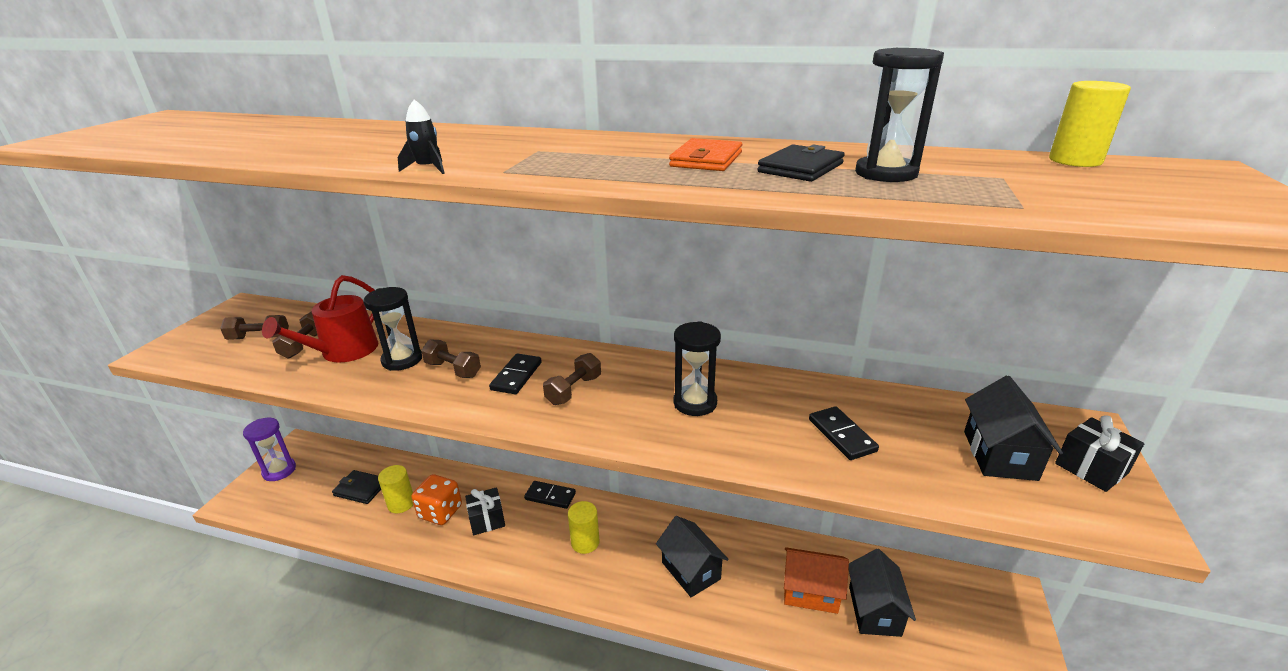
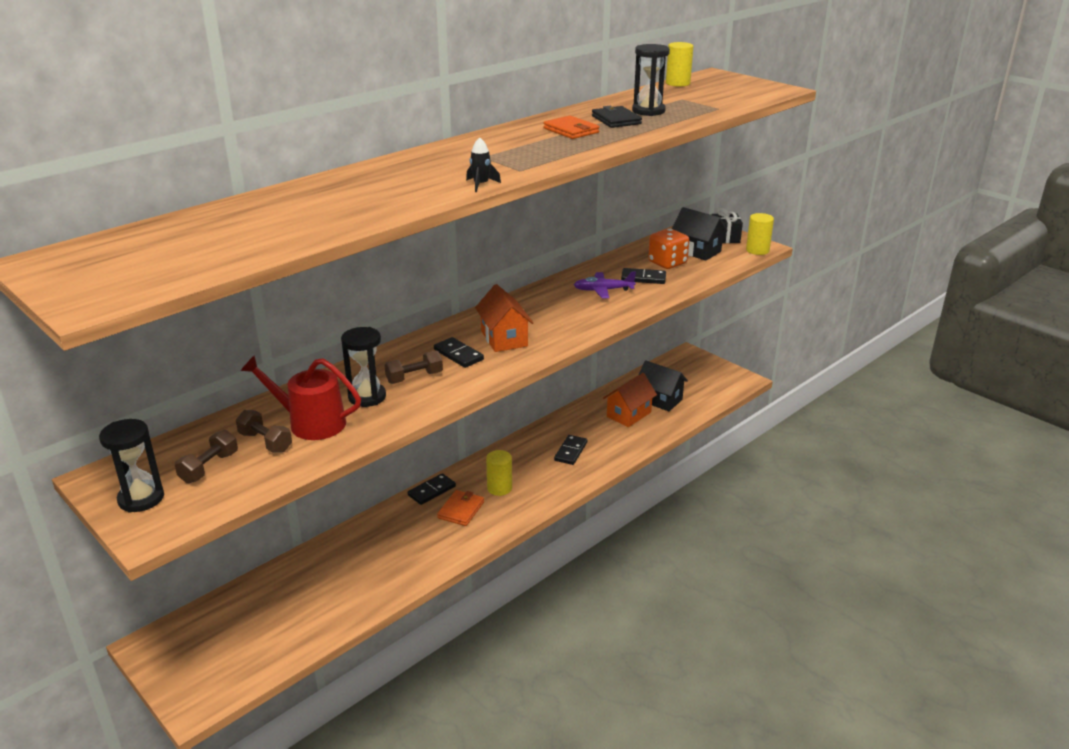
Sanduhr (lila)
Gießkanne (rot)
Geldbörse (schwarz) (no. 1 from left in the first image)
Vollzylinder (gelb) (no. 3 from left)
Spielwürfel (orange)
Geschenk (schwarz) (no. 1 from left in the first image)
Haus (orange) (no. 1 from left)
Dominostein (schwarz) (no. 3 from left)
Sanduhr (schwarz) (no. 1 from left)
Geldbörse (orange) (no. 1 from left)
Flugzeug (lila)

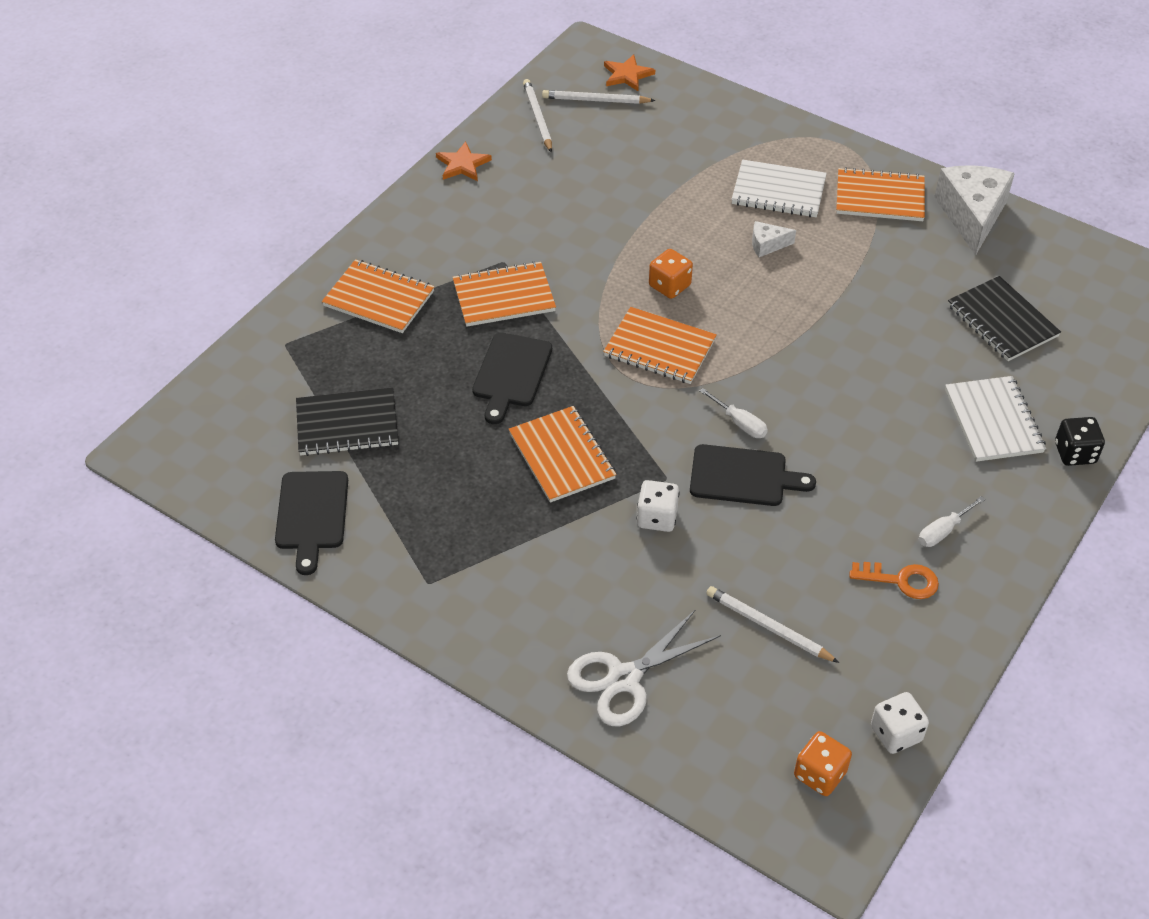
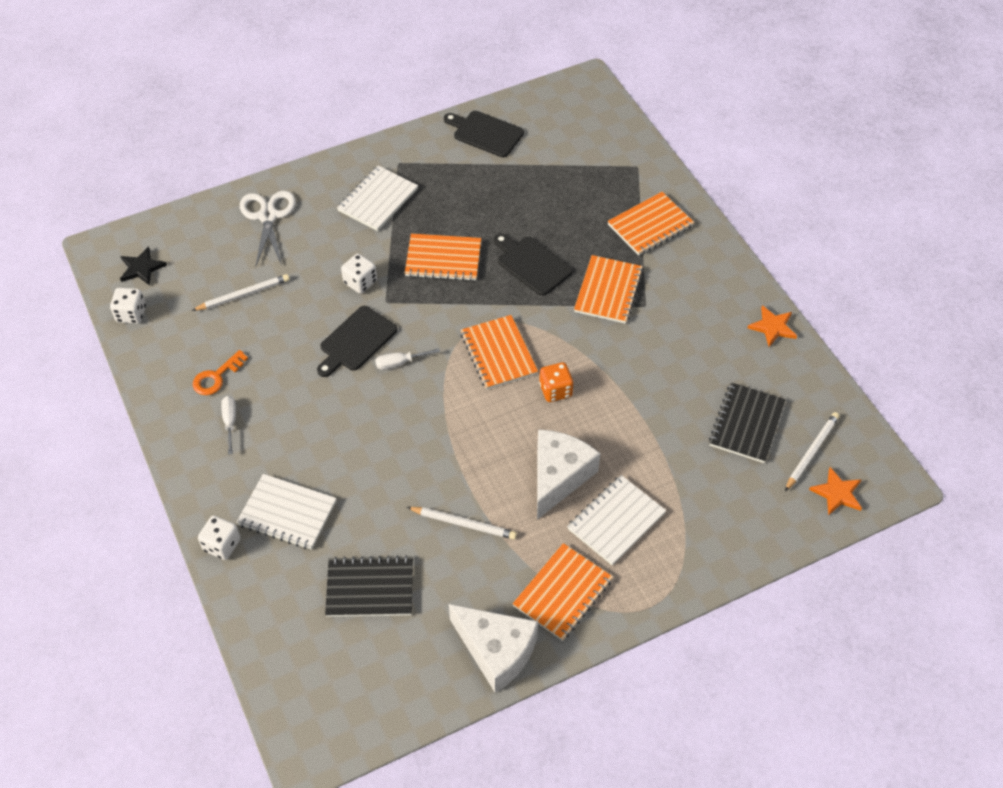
Notizbuch (schwarz) (no. 2 from left)
Bleistift (weiß) (no. 2 from left)
Notizbuch (orange) (no. 2 from left)
Käse (weiß) (no. 2 from left)
Stern (schwarz)
Spielwürfel (weiß) (no. 2 from left)
Notizbuch (weiß) (no. 2 from left)

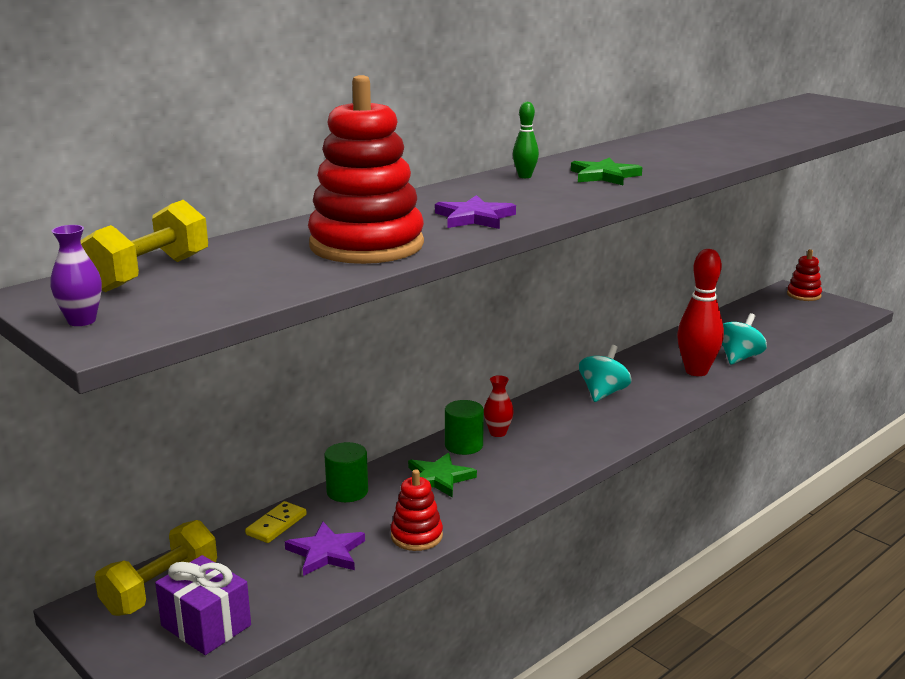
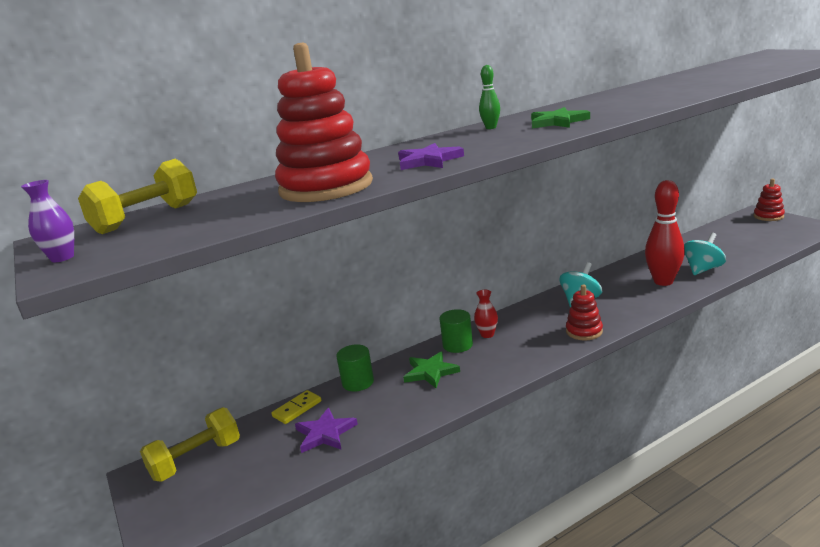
Geschenk (lila)
Stapelspielzeug (rot) (no. 2 from left)

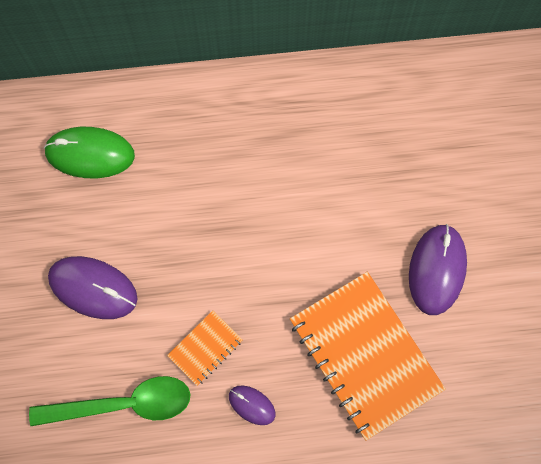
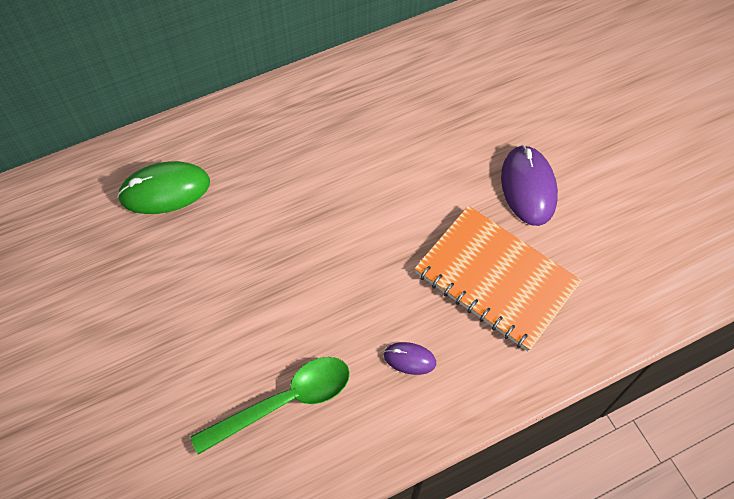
Computermaus (lila) (no. 1 from left in the first image)
Notizbuch (orange) (no. 1 from left in the first image)

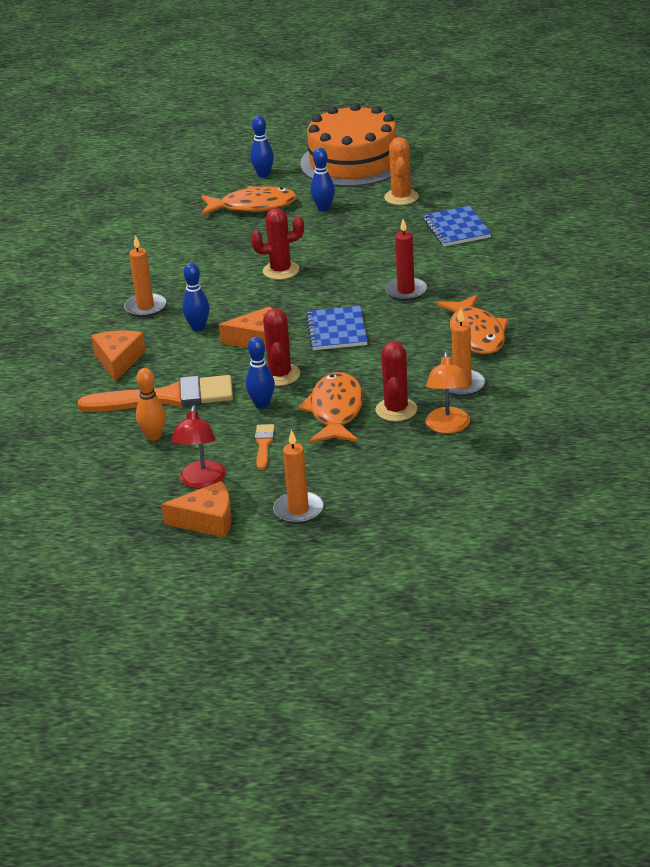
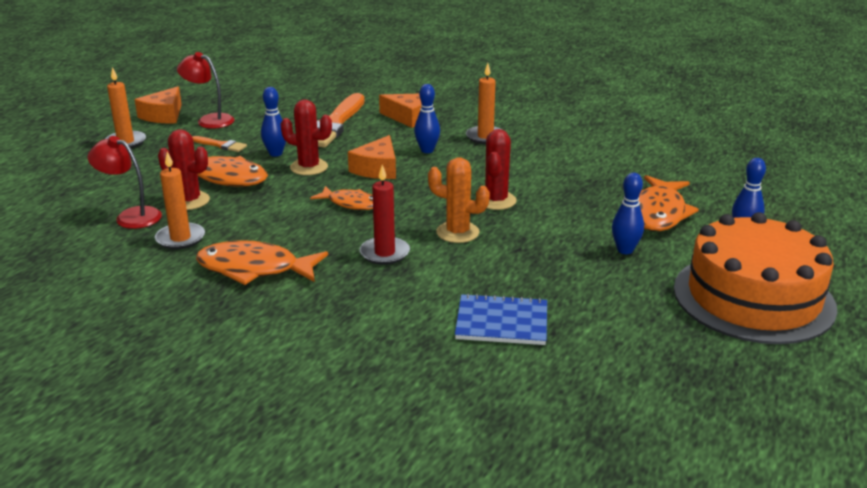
Bowlingkegel (orange)
Fisch (orange) (no. 3 from left)
Kaktus (orange)
Lampe (rot) (no. 1 from left)

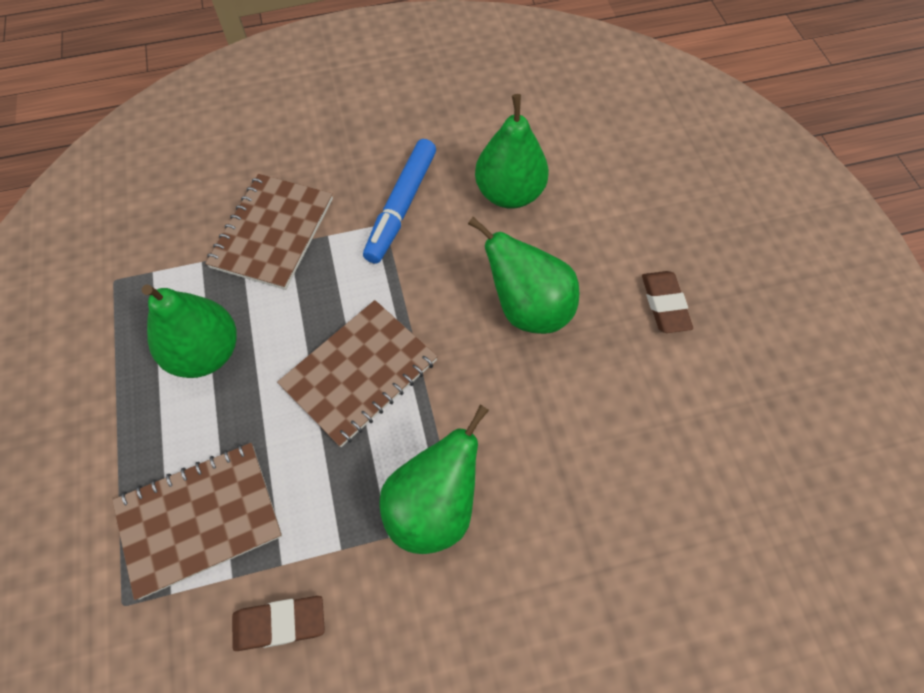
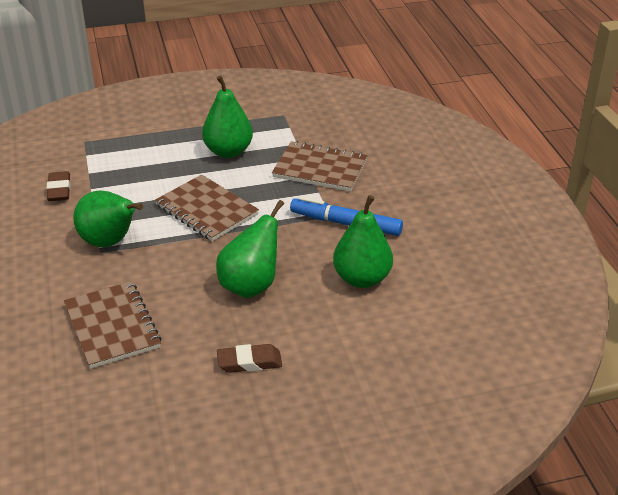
Notizbuch (braun) (no. 1 from left)

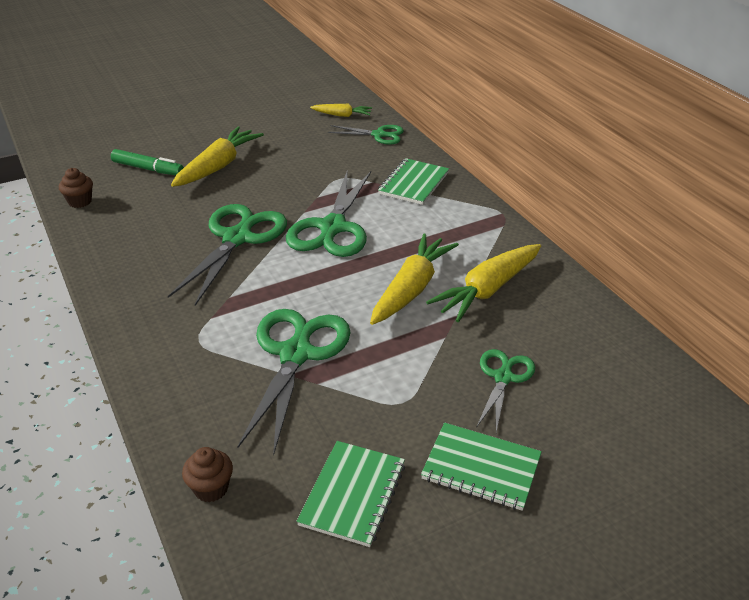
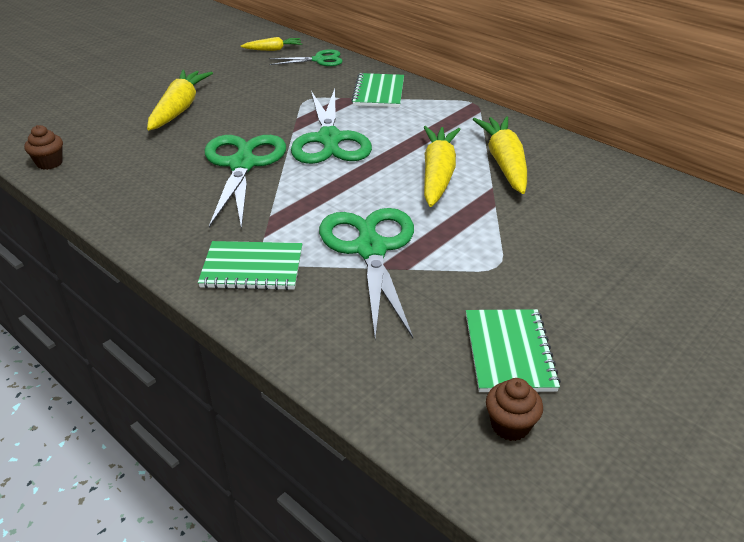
Filzstift (grün)
Muffin (braun) (no. 2 from left)
Notizbuch (grün) (no. 1 from left)
Karotte (gelb) (no. 4 from left)
Schere (grün) (no. 5 from left in the first image)

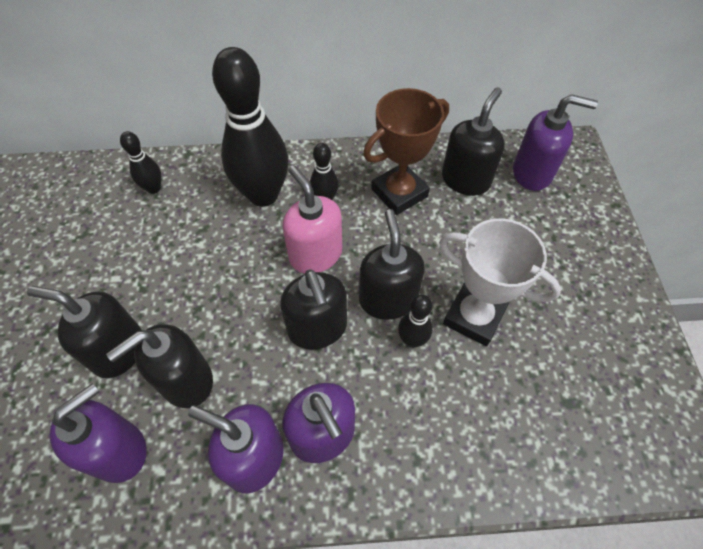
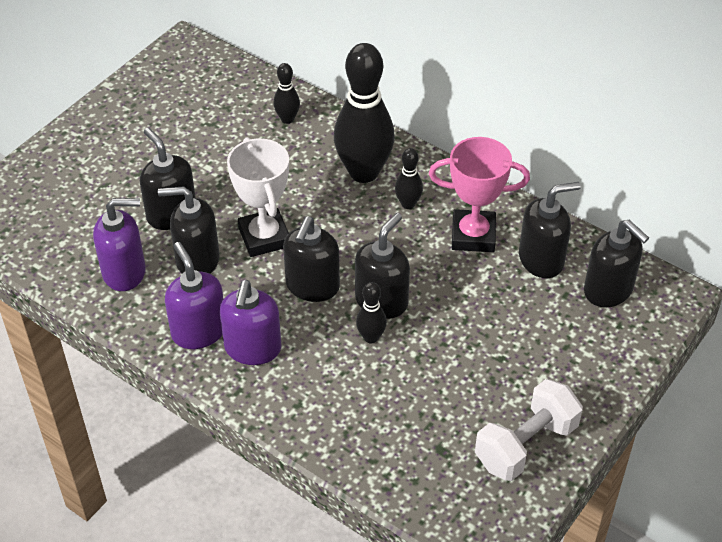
Seifenspender (rosa)
Pokal (rosa)
Pokal (weiß)
Seifenspender (schwarz) (no. 6 from left)
Hantel (weiß)

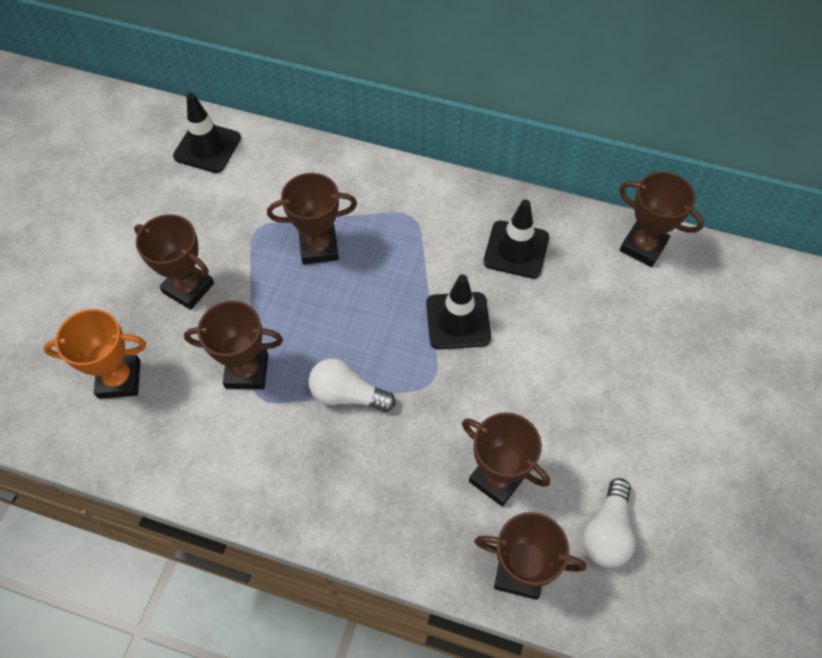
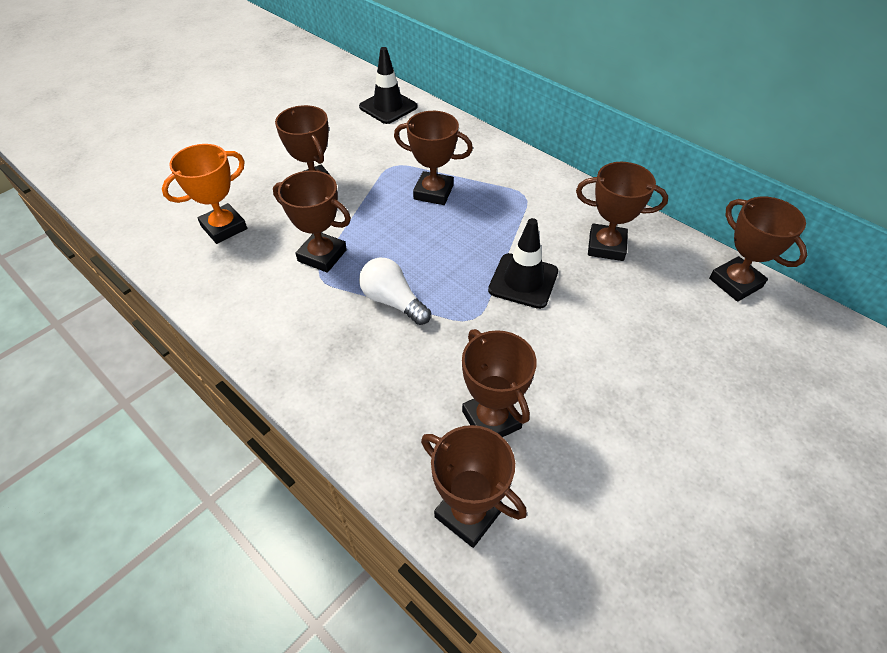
Pokal (orange)
Pokal (braun) (no. 6 from left)
Glühbirne (weiß) (no. 2 from left in the first image)

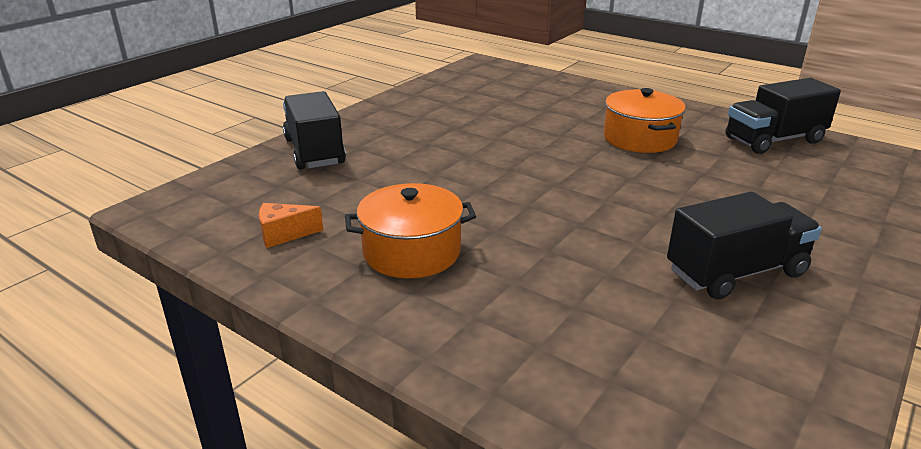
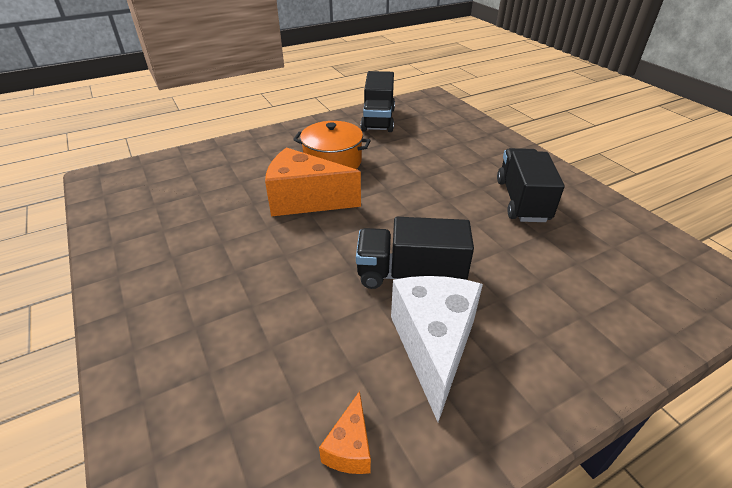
Lastwagen (schwarz) (no. 2 from left)
Käse (weiß)
Käse (orange) (no. 1 from left)

